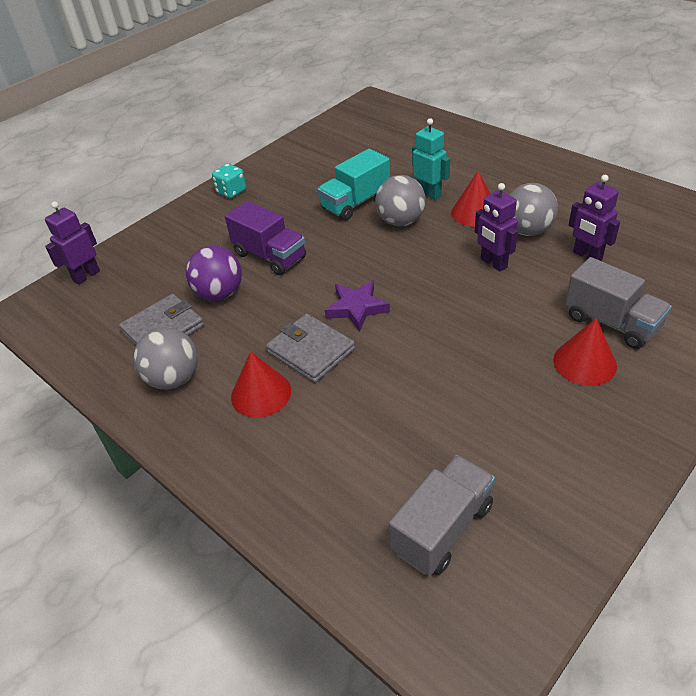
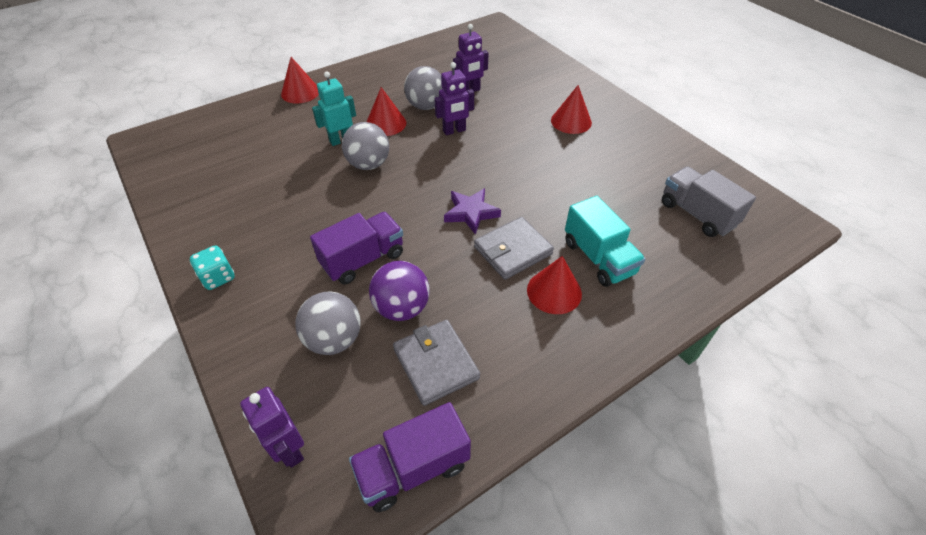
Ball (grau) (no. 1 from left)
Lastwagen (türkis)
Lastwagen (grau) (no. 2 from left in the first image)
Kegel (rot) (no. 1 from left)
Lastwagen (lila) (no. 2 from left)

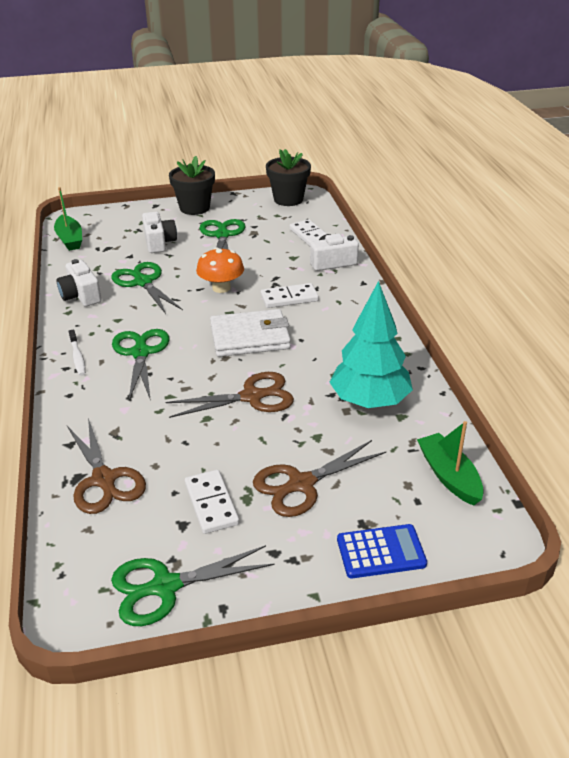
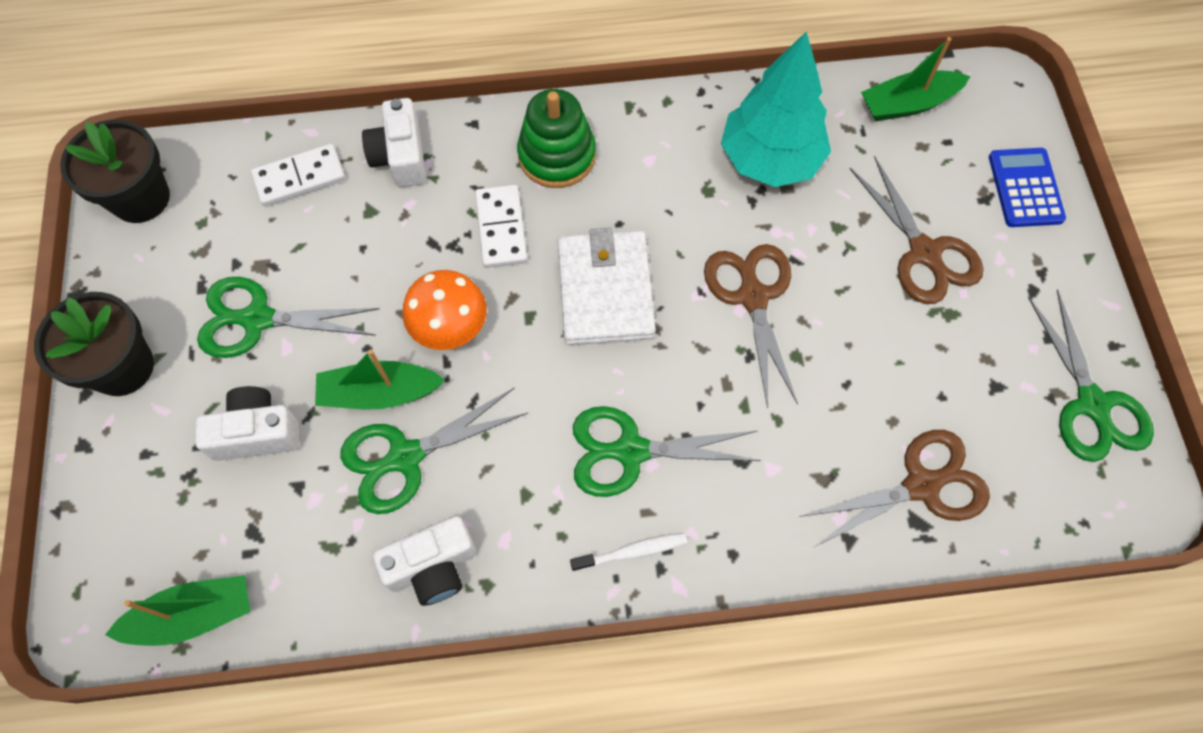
Dominostein (weiß) (no. 1 from left in the first image)
Boot (grün) (no. 2 from left)
Stapelspielzeug (grün)

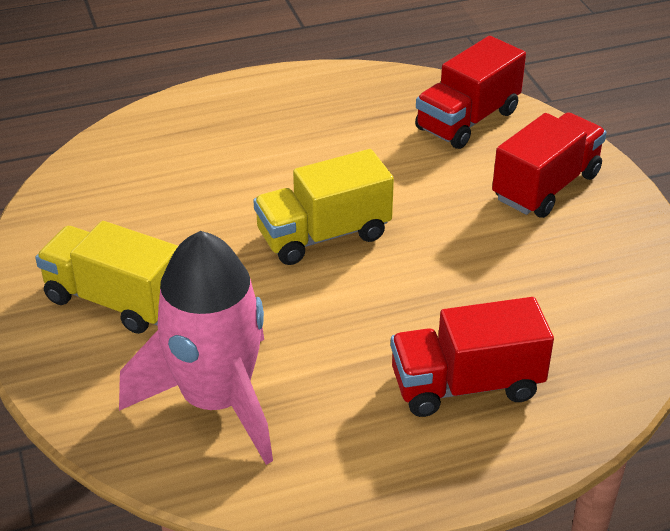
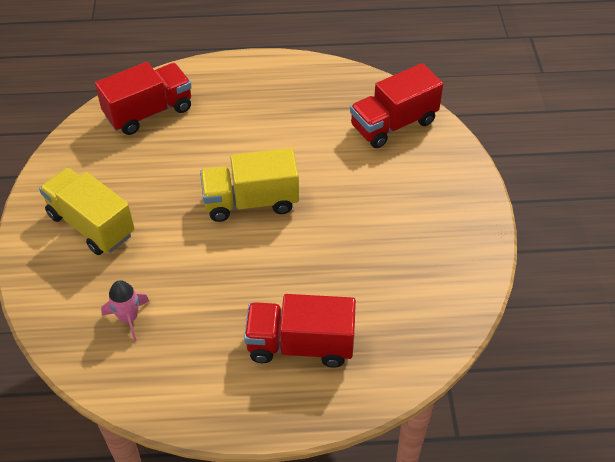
Rakete (rosa)
Lastwagen (rot) (no. 1 from left)

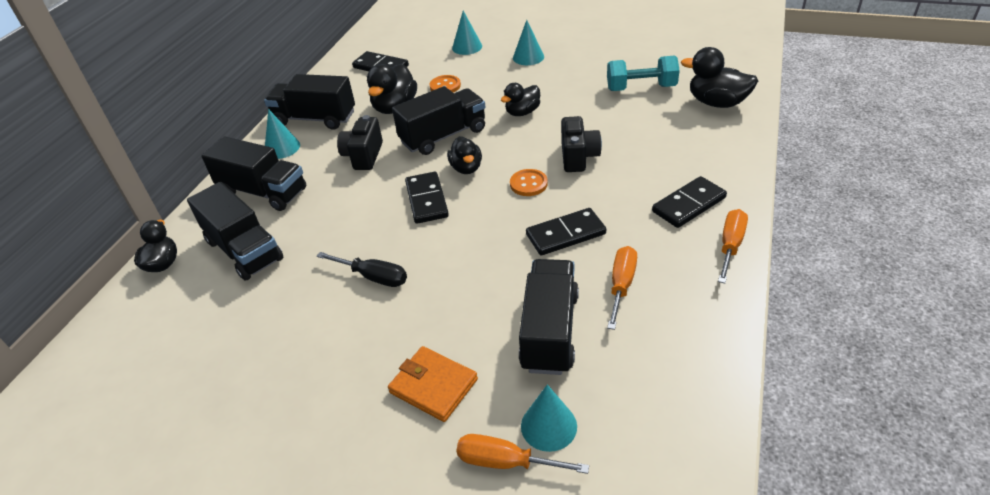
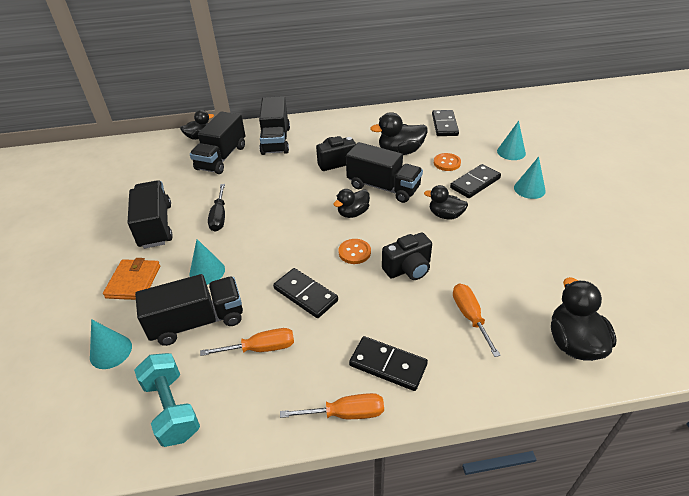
Lastwagen (schwarz) (no. 1 from left)
Kegel (türkis) (no. 2 from left)
Dominostein (schwarz) (no. 4 from left)
Schraubenzieher (orange) (no. 3 from left)
Hantel (türkis)

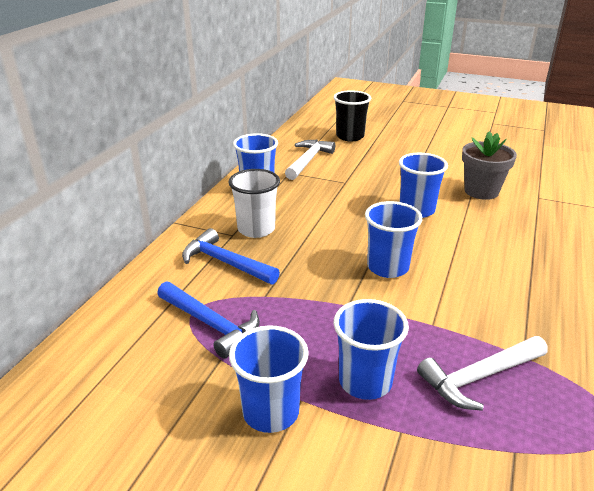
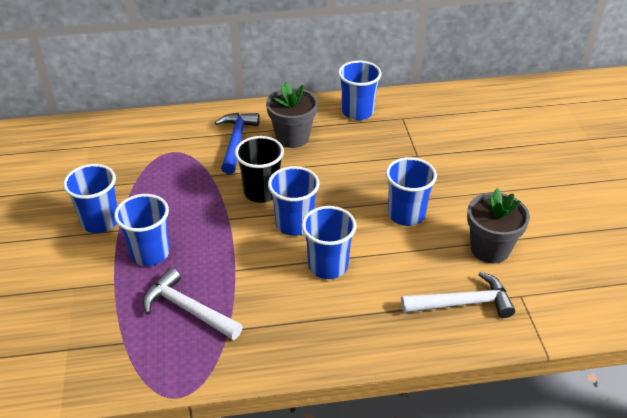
Hammer (blau) (no. 1 from left in the first image)
Blumentopf (grau) (no. 1 from left)
Hammer (weiß) (no. 2 from left)
Becher (schwarz)
Becher (blau) (no. 4 from left)

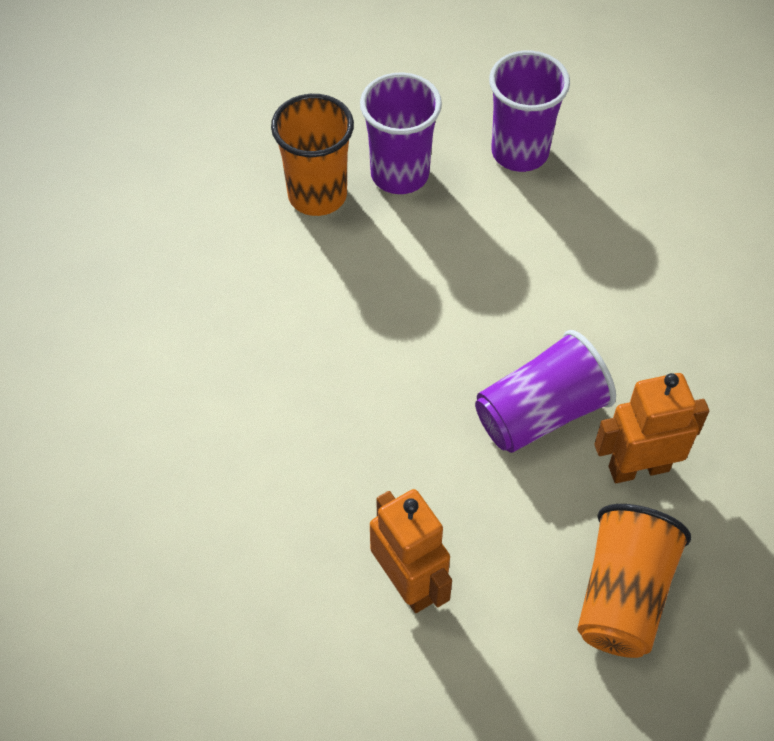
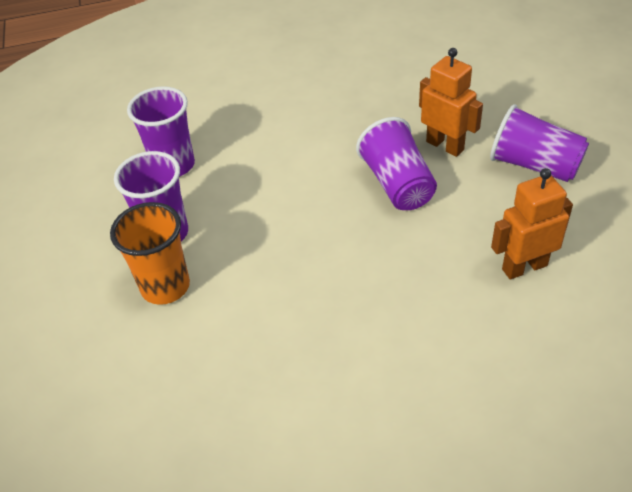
Becher (lila) (no. 4 from left)
Roboter (orange) (no. 1 from left)

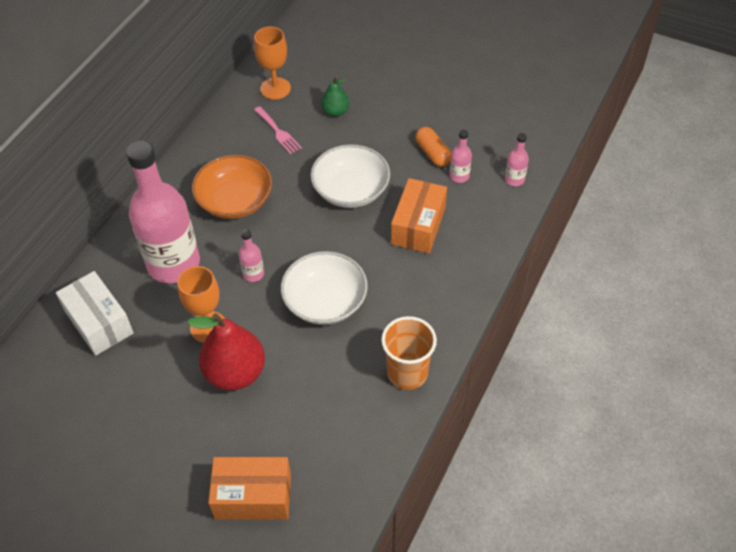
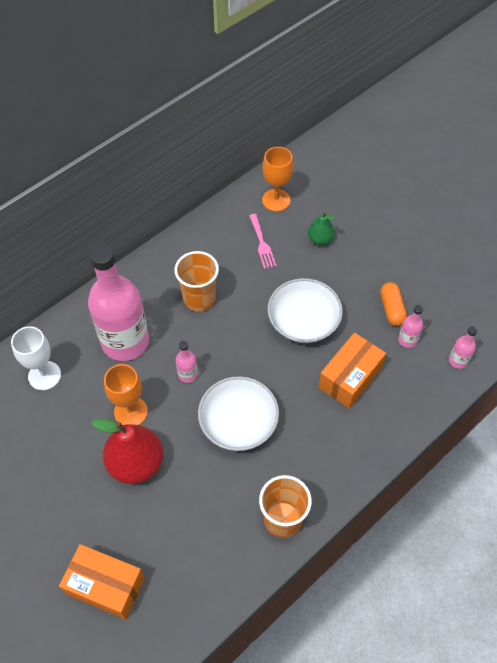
Kelch (weiß)
Becher (orange) (no. 1 from left)

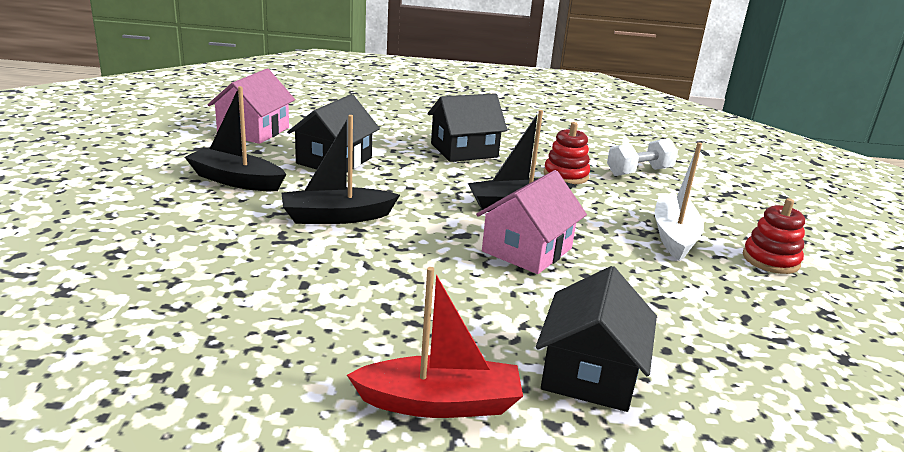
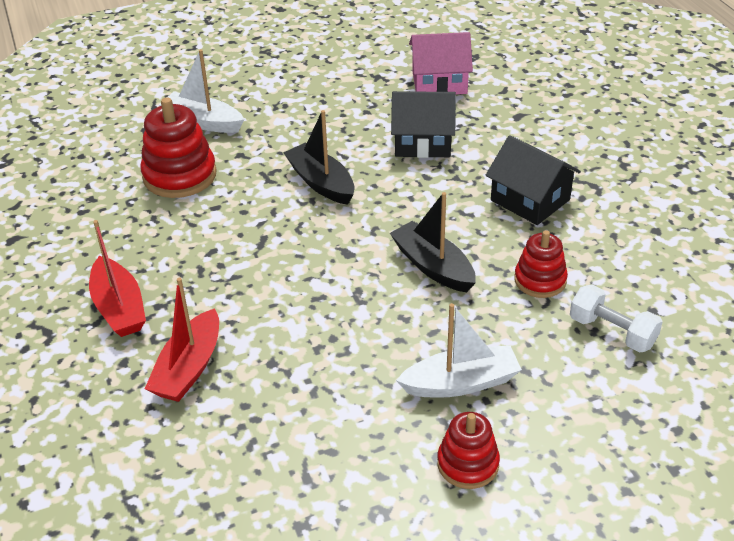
Boot (schwarz) (no. 1 from left in the first image)
Haus (rosa) (no. 2 from left in the first image)
Boot (rot) (no. 2 from left)
Stapelspielzeug (rot) (no. 1 from left)
Boot (weiß) (no. 1 from left)

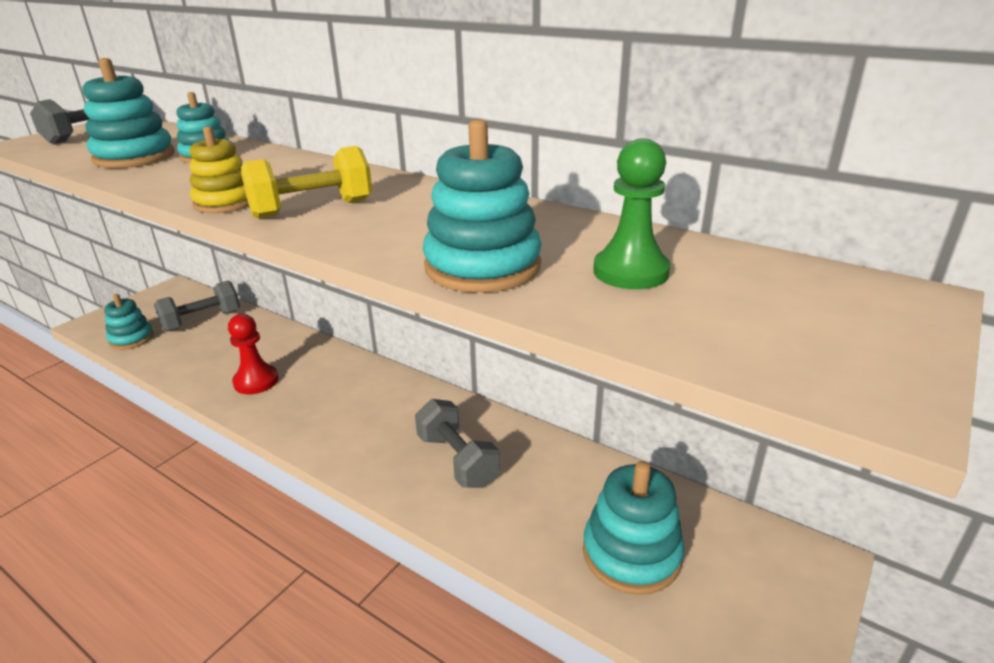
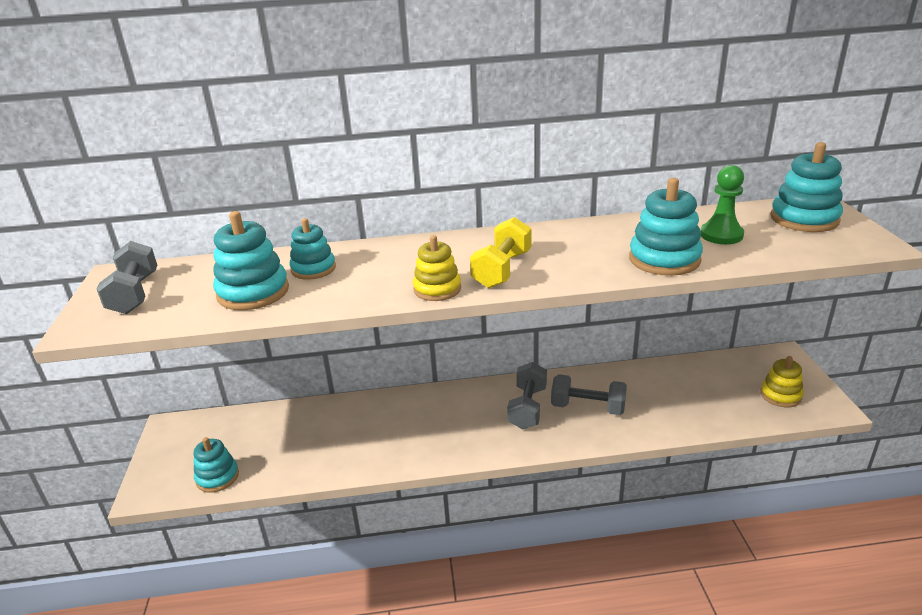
Hantel (grau) (no. 2 from left)
Bauer (rot)
Stapelspielzeug (türkis) (no. 5 from left)
Stapelspielzeug (gelb) (no. 2 from left)

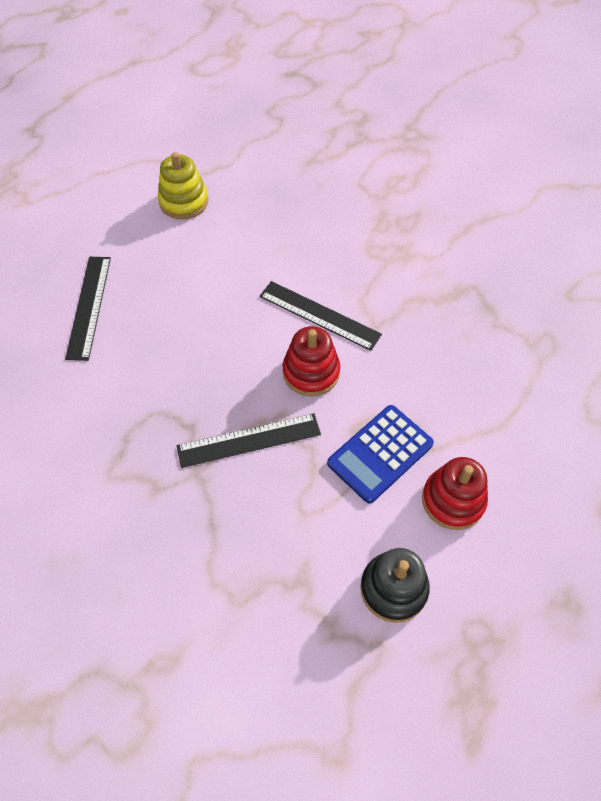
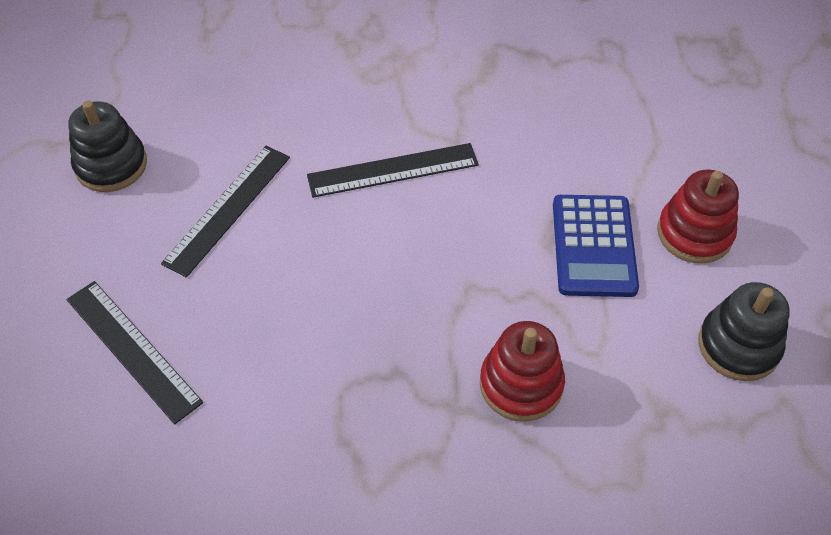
Stapelspielzeug (schwarz) (no. 1 from left)
Lineal (schwarz) (no. 2 from left)
Stapelspielzeug (rot) (no. 1 from left)

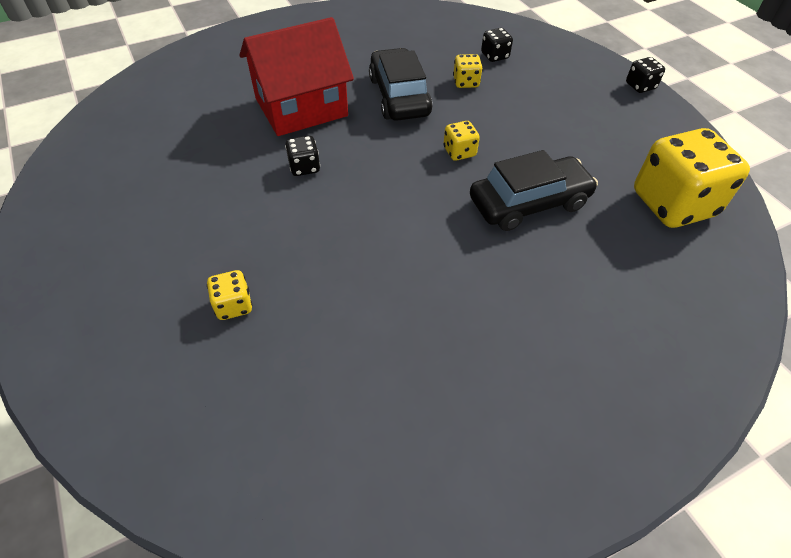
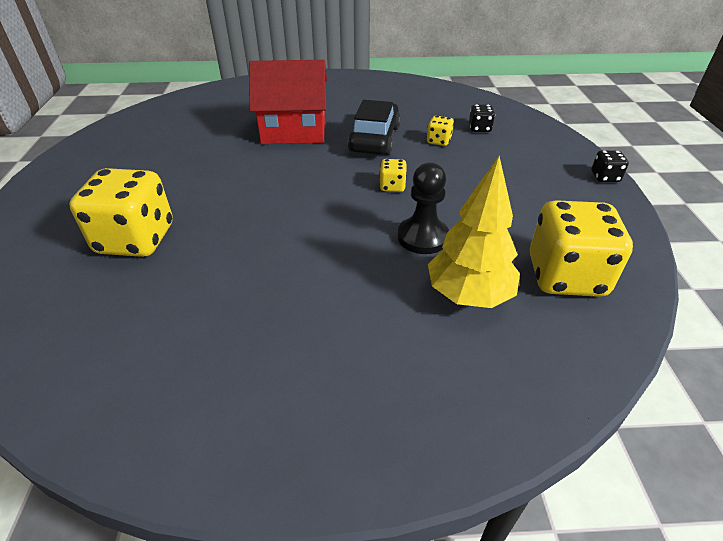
Spielwürfel (gelb) (no. 1 from left)
Spielwürfel (schwarz) (no. 1 from left in the first image)
Bauer (schwarz)
Baum (gelb)

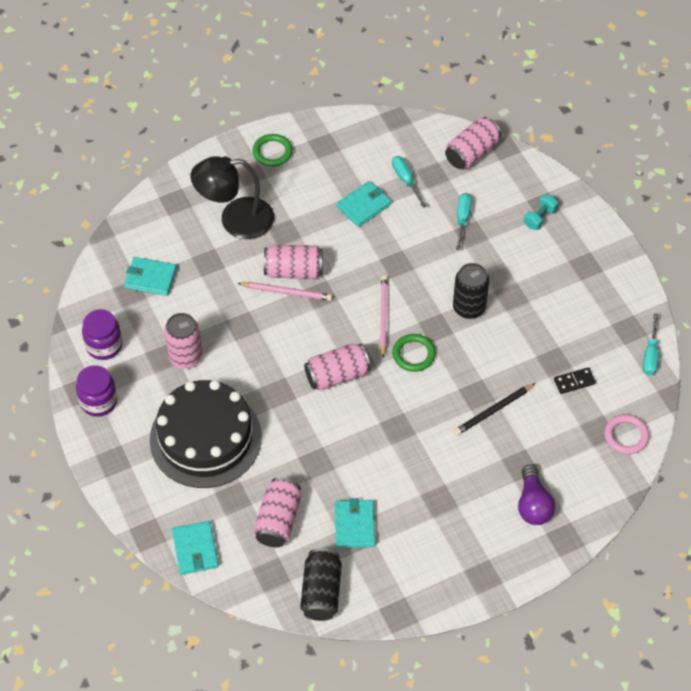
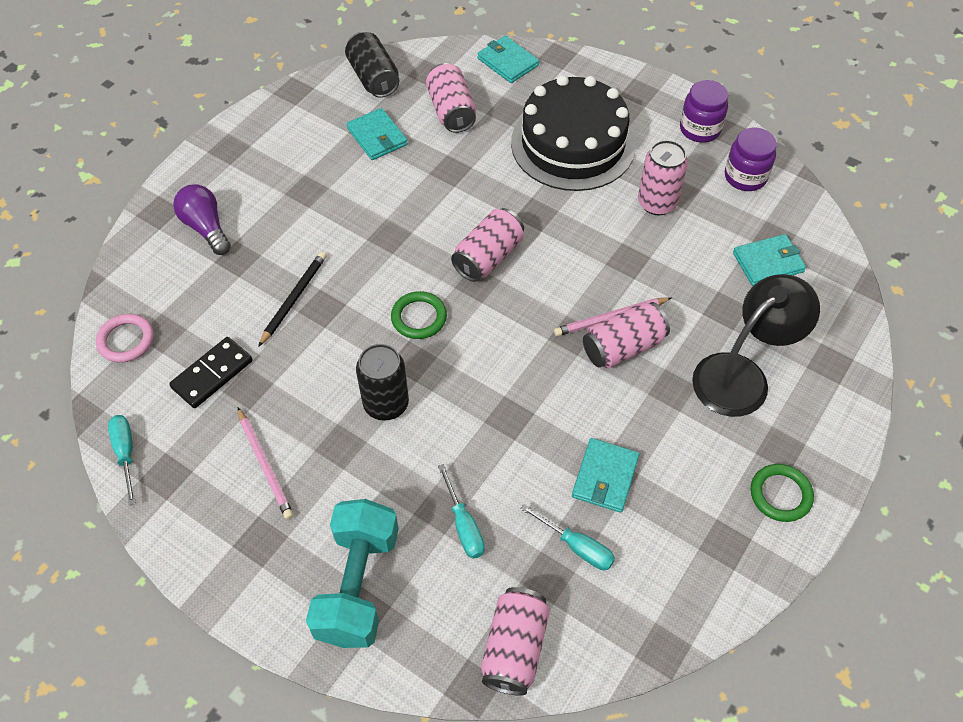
Bleistift (rosa) (no. 1 from left)
Hantel (türkis)
Dominostein (schwarz)

